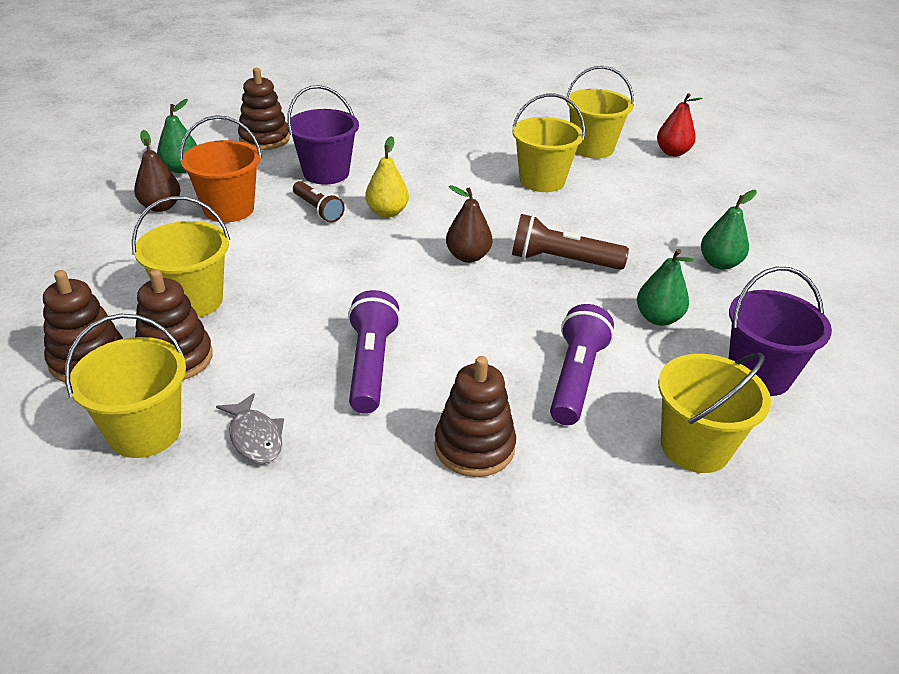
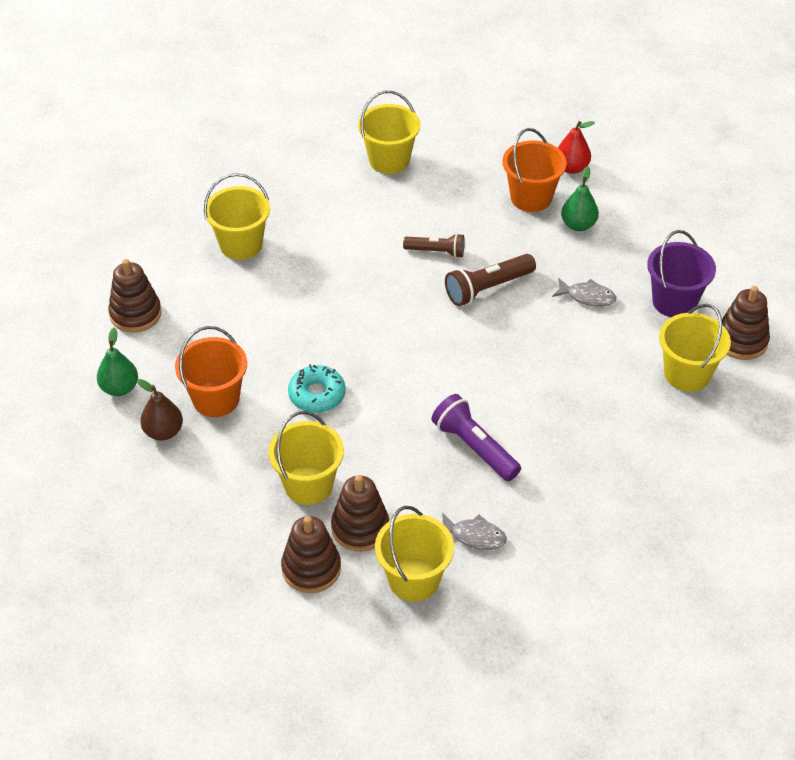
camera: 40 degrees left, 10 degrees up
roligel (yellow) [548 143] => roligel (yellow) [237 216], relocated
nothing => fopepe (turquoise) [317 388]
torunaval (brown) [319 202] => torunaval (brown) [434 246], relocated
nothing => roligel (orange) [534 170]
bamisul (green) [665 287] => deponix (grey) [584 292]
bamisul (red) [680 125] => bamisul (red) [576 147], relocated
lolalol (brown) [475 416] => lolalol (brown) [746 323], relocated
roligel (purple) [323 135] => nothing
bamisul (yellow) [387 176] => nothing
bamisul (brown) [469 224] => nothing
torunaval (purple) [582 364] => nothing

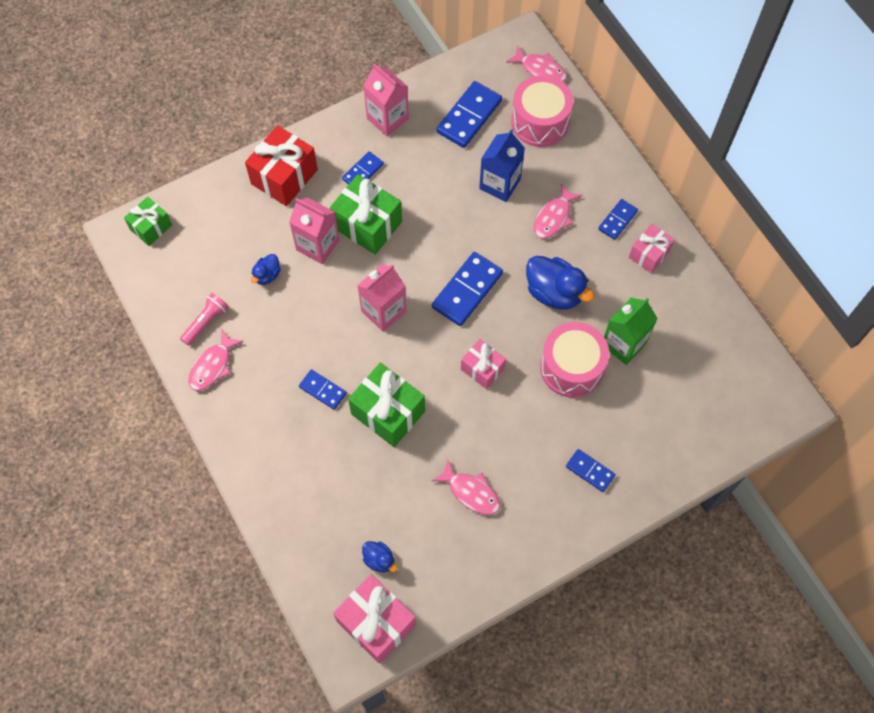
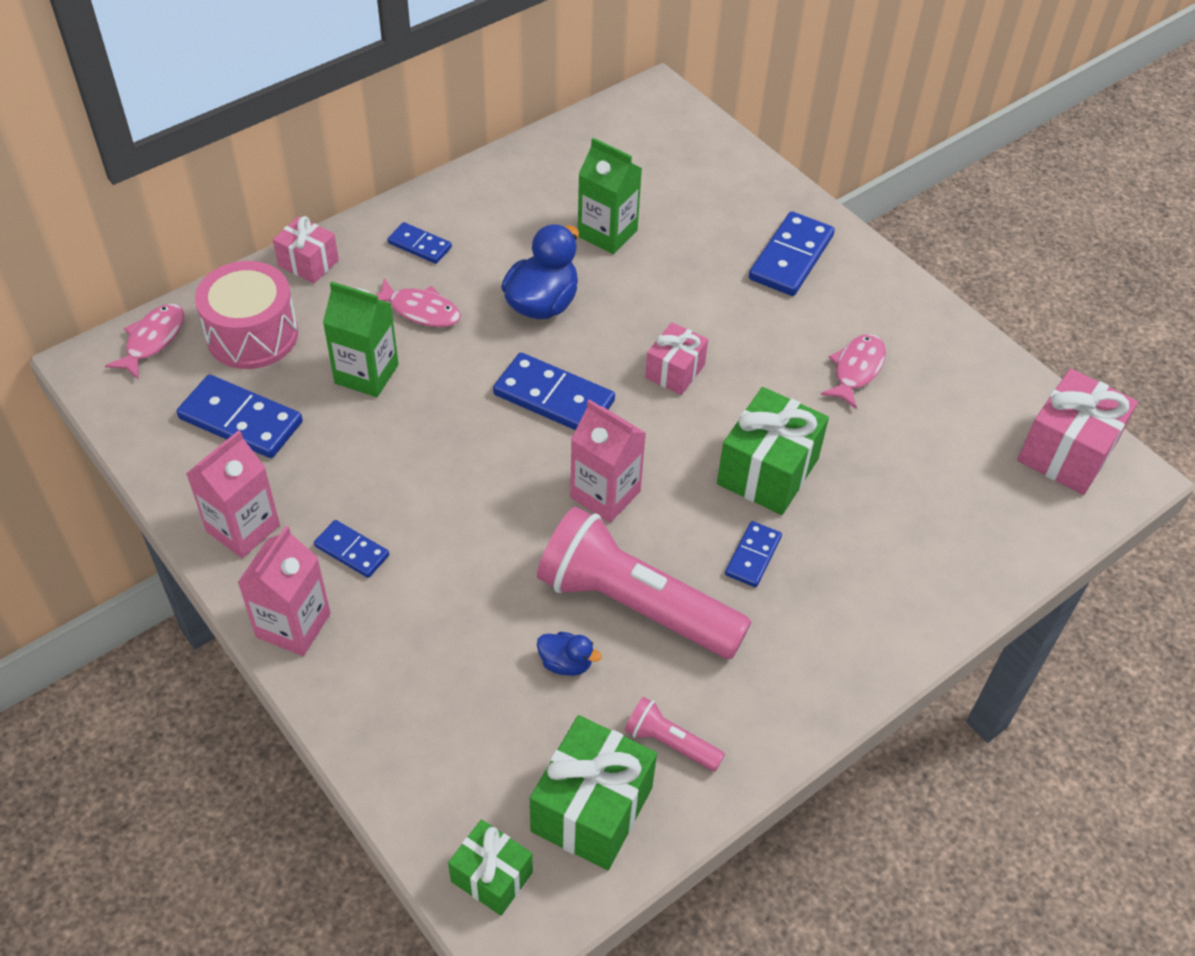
camera: 100 degrees left, 15 degrees down
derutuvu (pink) [314 230] => derutuvu (pink) [284 591], relocated
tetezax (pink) [652 248] => tetezax (pink) [306 250], relocated
derutuvu (blue) [502 165] => derutuvu (green) [361 339]
tetezax (green) [366 214] => tetezax (green) [593 792], relocated
nothing => torunaval (pink) [644 582]
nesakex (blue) [590 470] => nesakex (blue) [792 253], x1.74
deponix (pink) [216 360] => nothing
tetezax (red) [281 165] => nothing
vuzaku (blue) [379 557] => nothing
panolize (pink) [574 360] => nothing

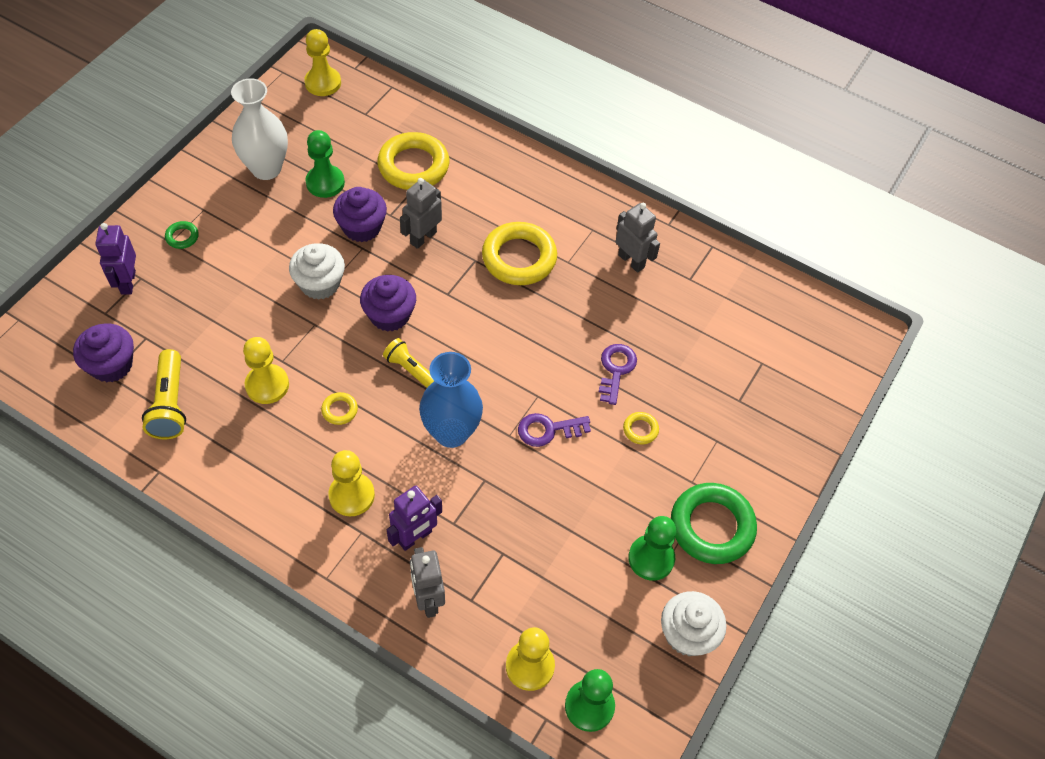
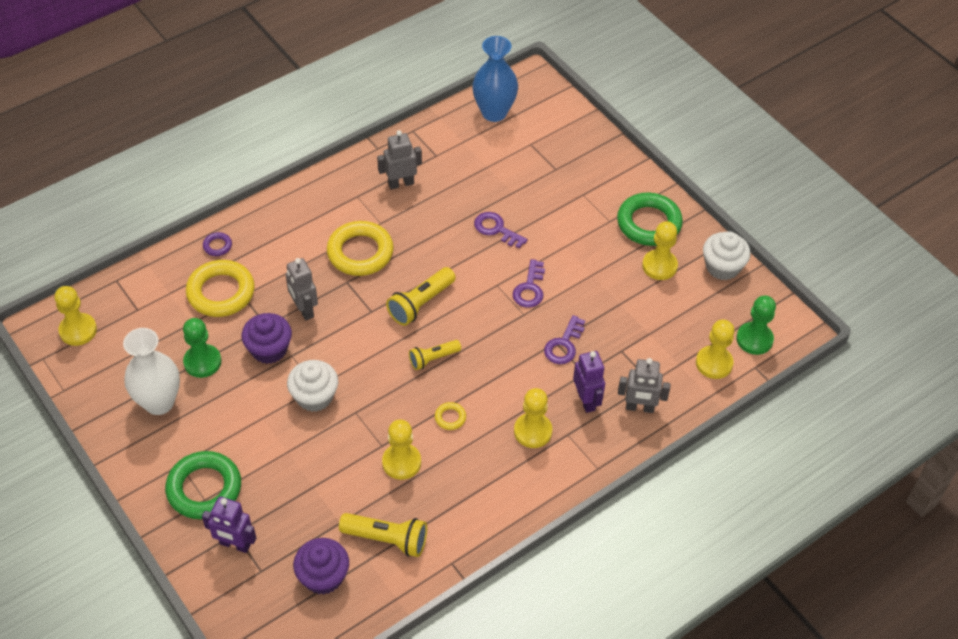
camera: 65 degrees left, 5 degrees down
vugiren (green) [182 235] => vugiren (green) [203 485], x2.28
nothing => vugiren (purple) [217 244]
nothing => torunaval (yellow) [421 296]
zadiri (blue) [451 400] => zadiri (blue) [495 79], relocated
nothing => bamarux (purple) [564 339]
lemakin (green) [652 548] => lemakin (yellow) [660 250]
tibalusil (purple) [388 303] => nothing
vugiren (yellow) [641 428] => nothing

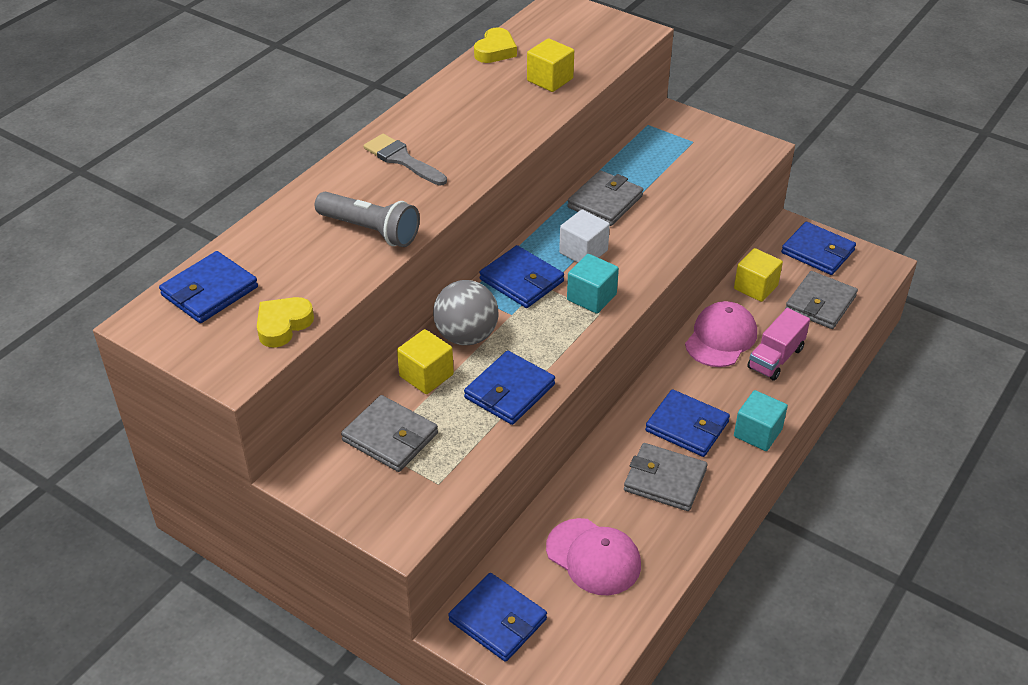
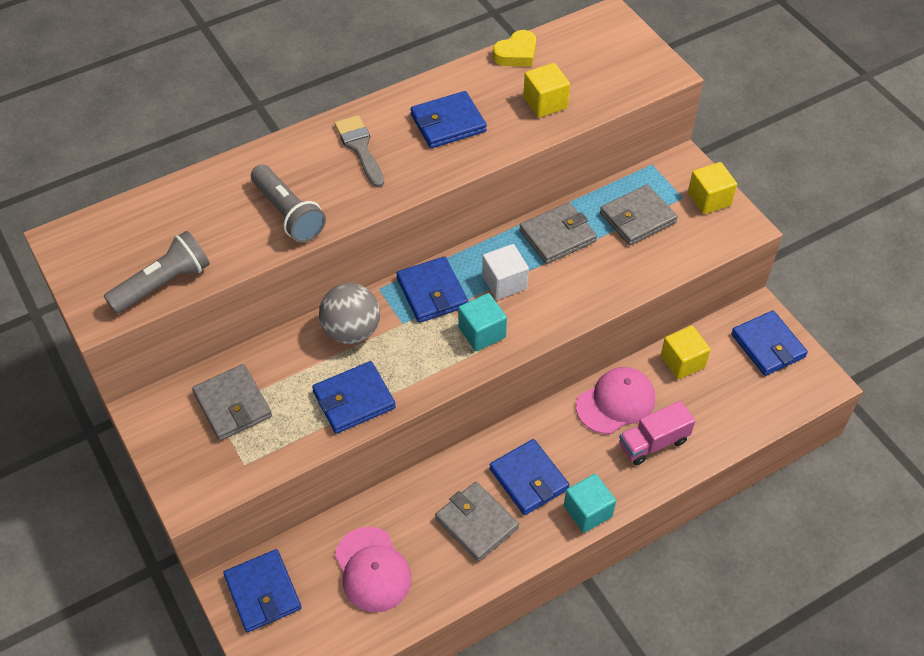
camera: 25 degrees right, 10 degrees up
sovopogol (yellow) [285 322] => torunaval (grey) [157 272]
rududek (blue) [208 287] => rududek (blue) [448 119], relocated
rududek (grey) [821 300] => rududek (grey) [639 214], relocated
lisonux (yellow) [425 361] => lisonux (yellow) [712 188], relocated

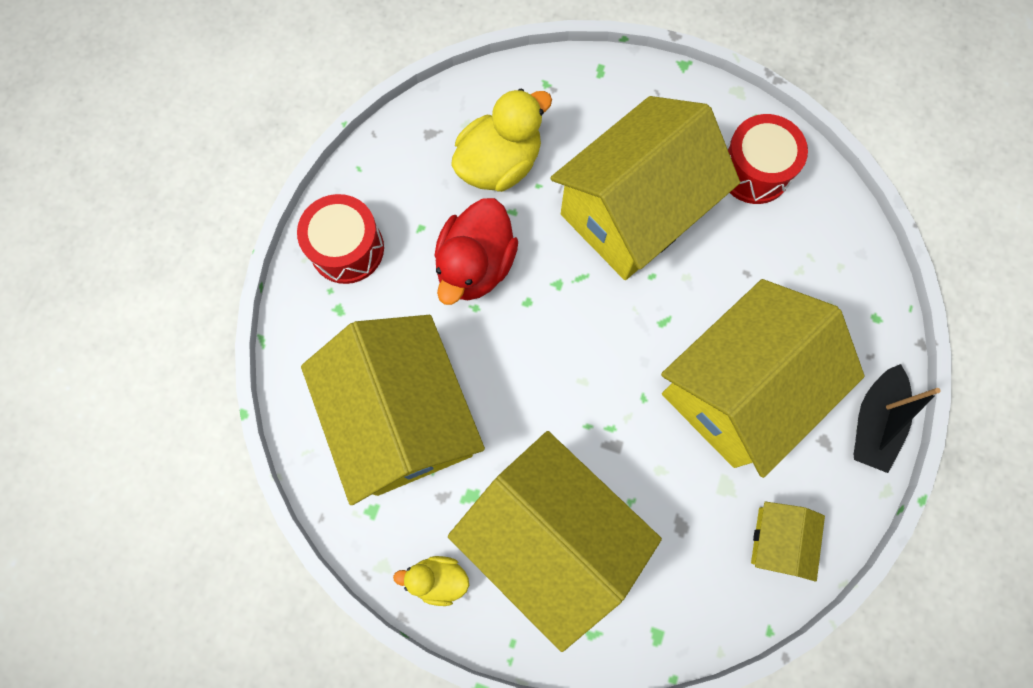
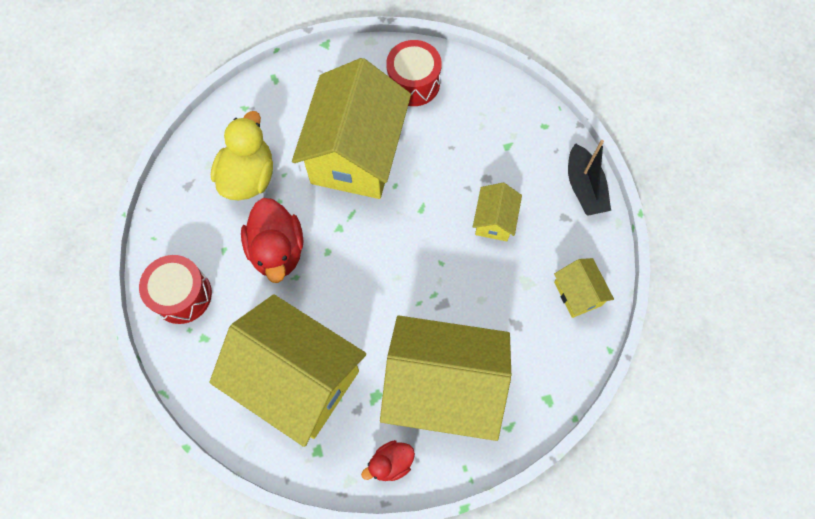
camera: 35 degrees left, 5 degrees down
vuzaku (yellow) [431 581] => vuzaku (red) [388 460]
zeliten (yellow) [763 378] => zeliten (yellow) [497 212], x0.44

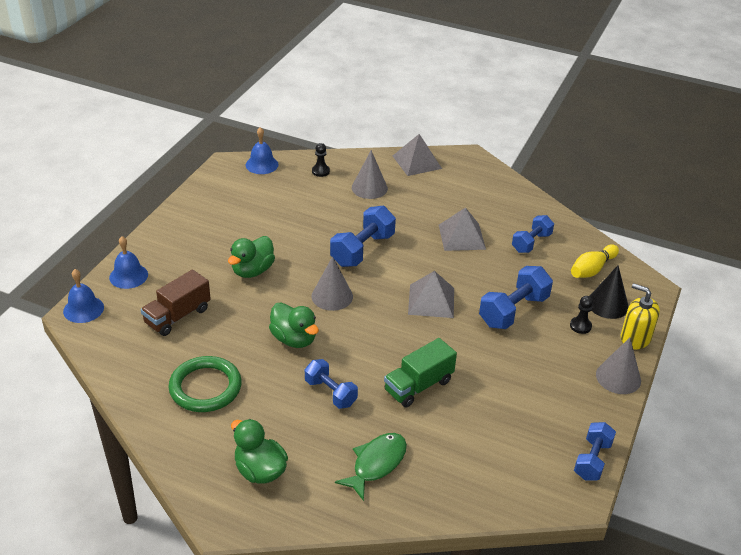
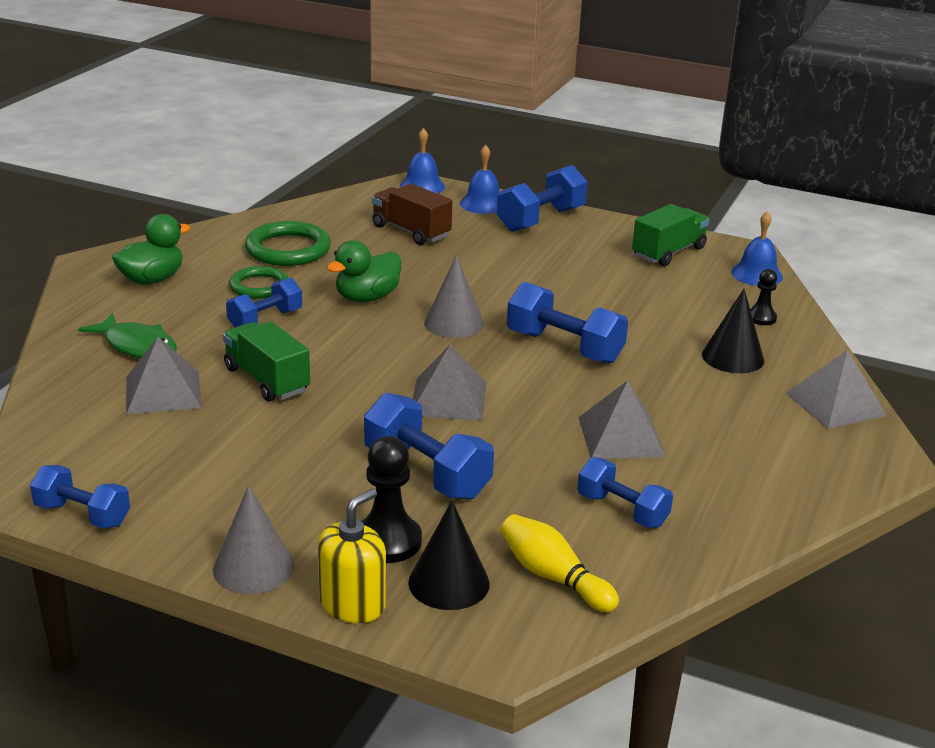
camera: 90 degrees right, 10 degrees down
nothing => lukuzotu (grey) [164 376]
nothing => vugiren (green) [258 282]
lemakin (black) [581 315] => lemakin (black) [392 499], x1.71
nothing => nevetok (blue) [542 198]
nothing => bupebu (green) [670 235]
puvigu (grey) [370 174] => puvigu (black) [733 331]
vuzaku (green) [251 257] => nothing

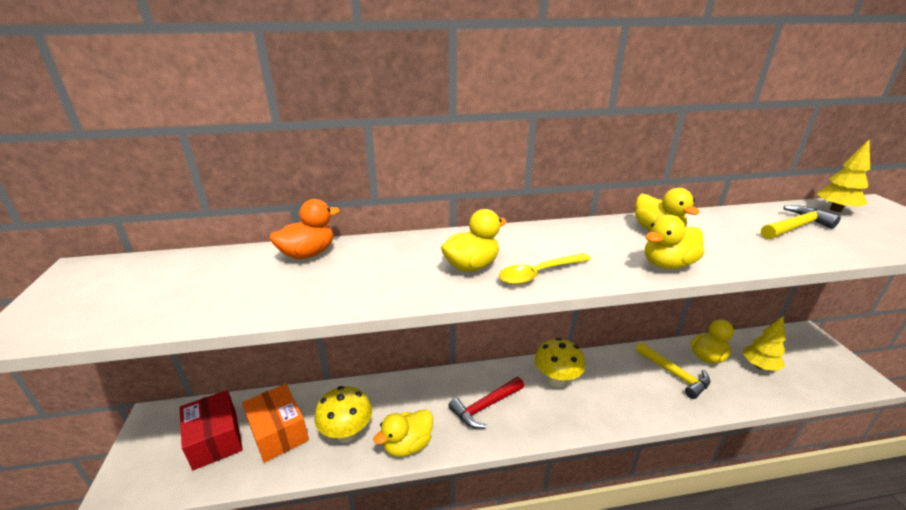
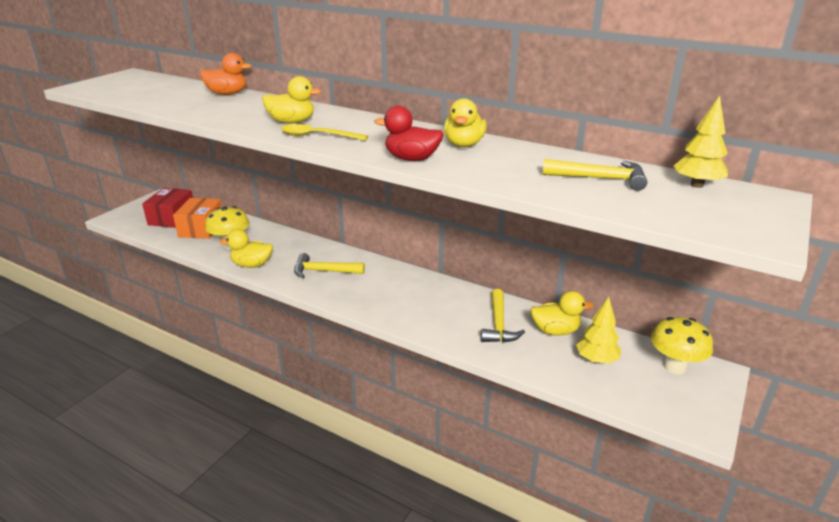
camera: 40 degrees right, 0 degrees up
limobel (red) [486 403] => limobel (yellow) [329 265]
vuzaku (yellow) [674 242] => vuzaku (red) [409 133]
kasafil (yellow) [560 363] => kasafil (yellow) [682 345], relocated

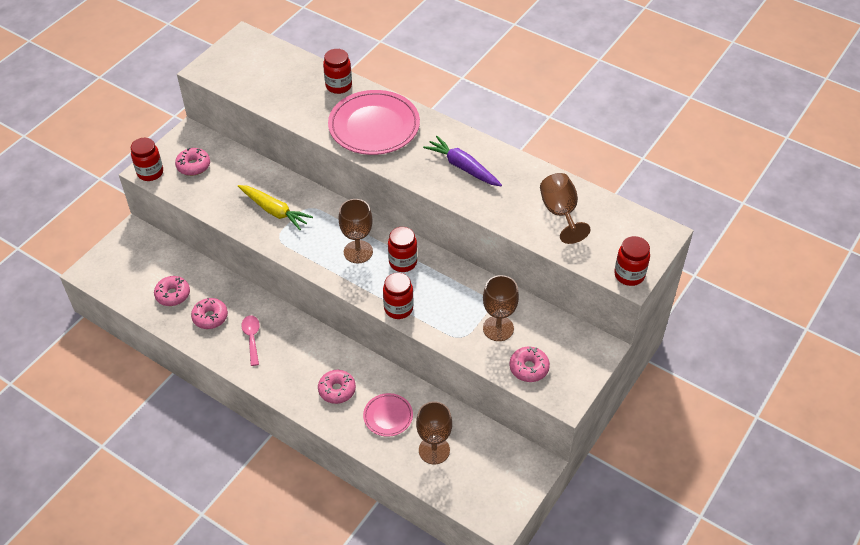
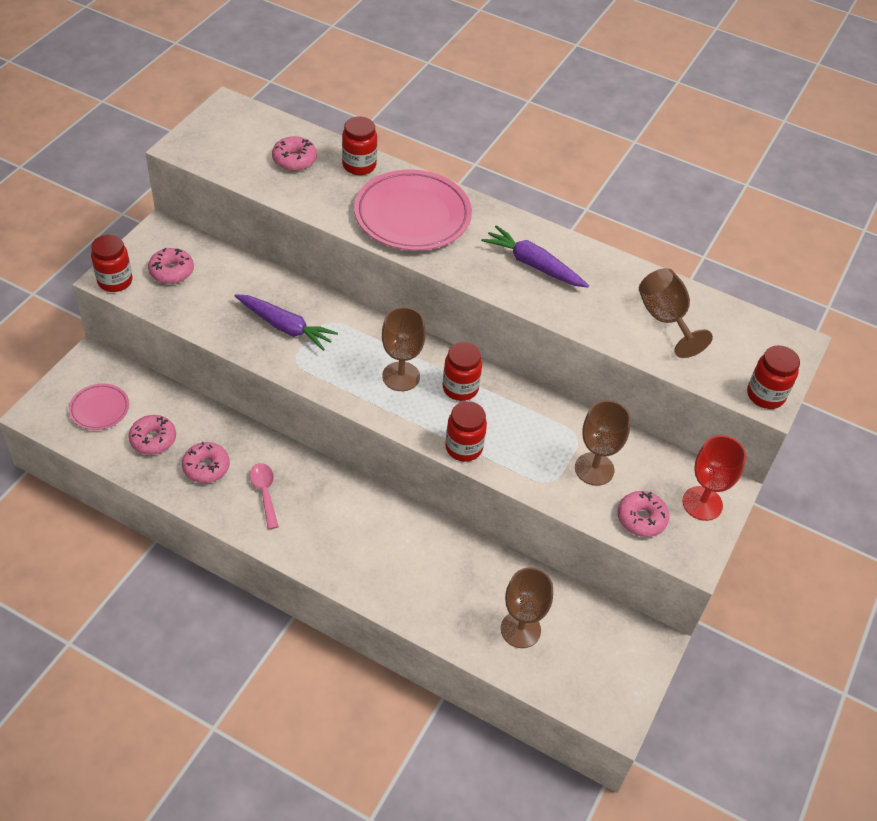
camera: 10 degrees left, 0 degrees up
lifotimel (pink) [388 415] => lifotimel (pink) [99 407], relocated
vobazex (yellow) [275 207] => vobazex (purple) [286 322]
fopepe (pink) [337 387] => fopepe (pink) [294 153], relocated
nothing => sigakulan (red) [714 478]

